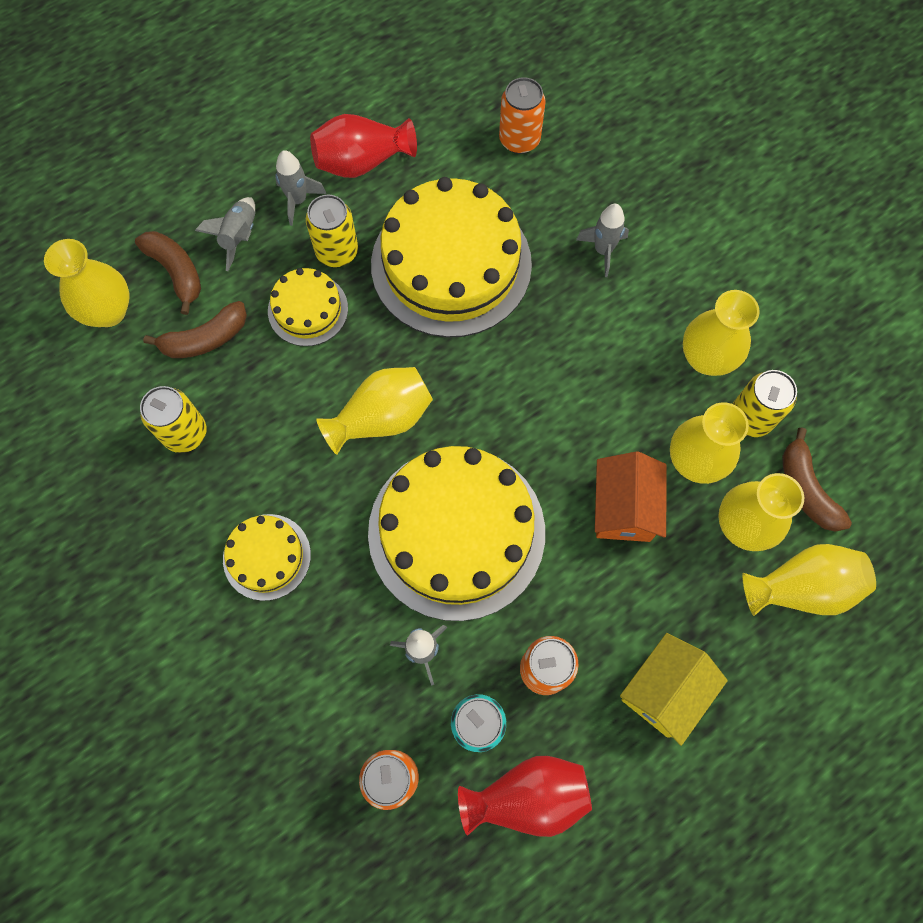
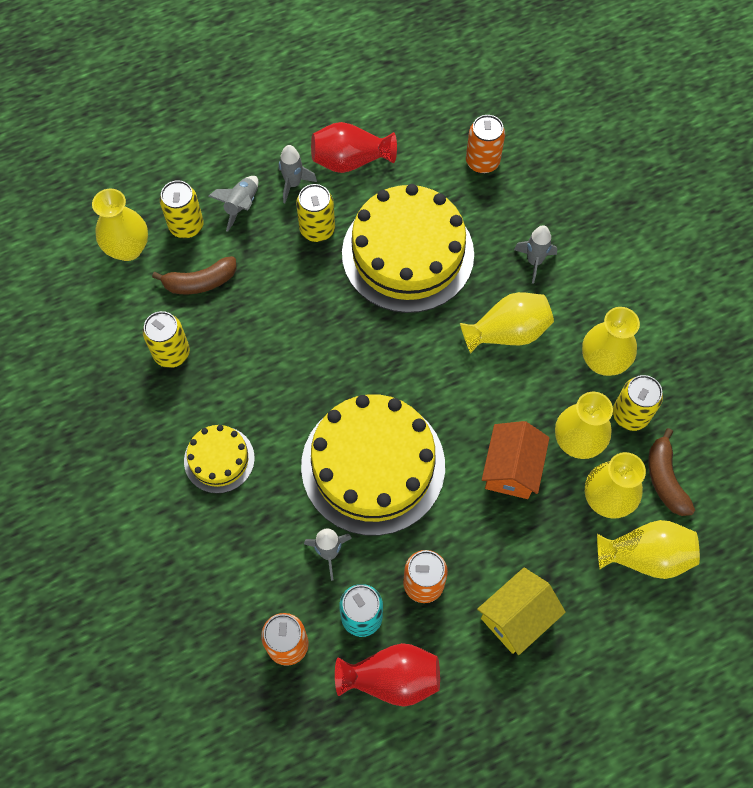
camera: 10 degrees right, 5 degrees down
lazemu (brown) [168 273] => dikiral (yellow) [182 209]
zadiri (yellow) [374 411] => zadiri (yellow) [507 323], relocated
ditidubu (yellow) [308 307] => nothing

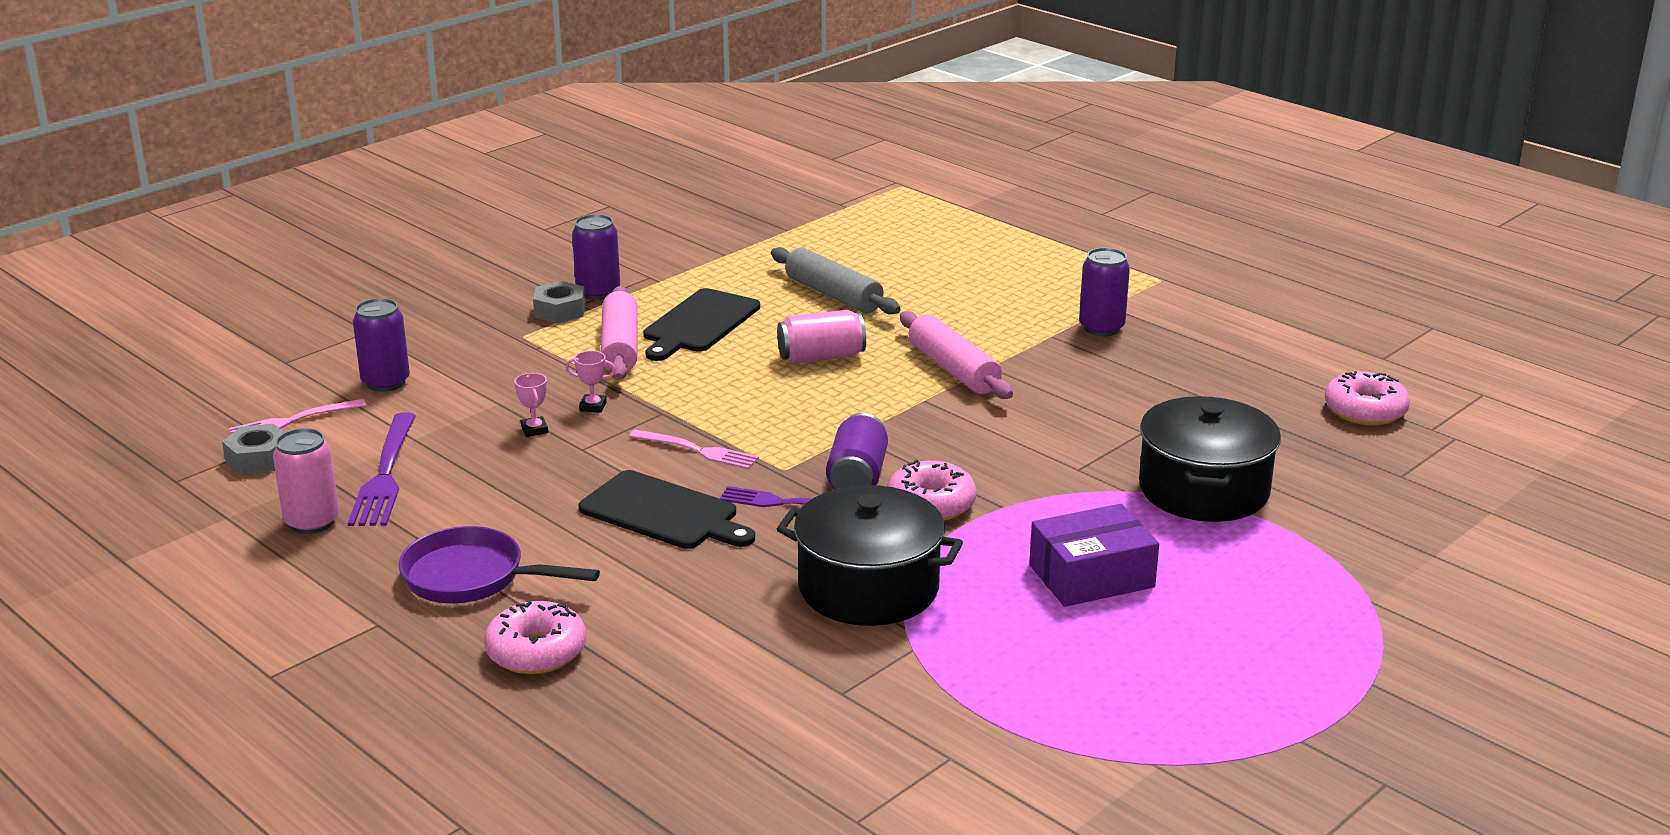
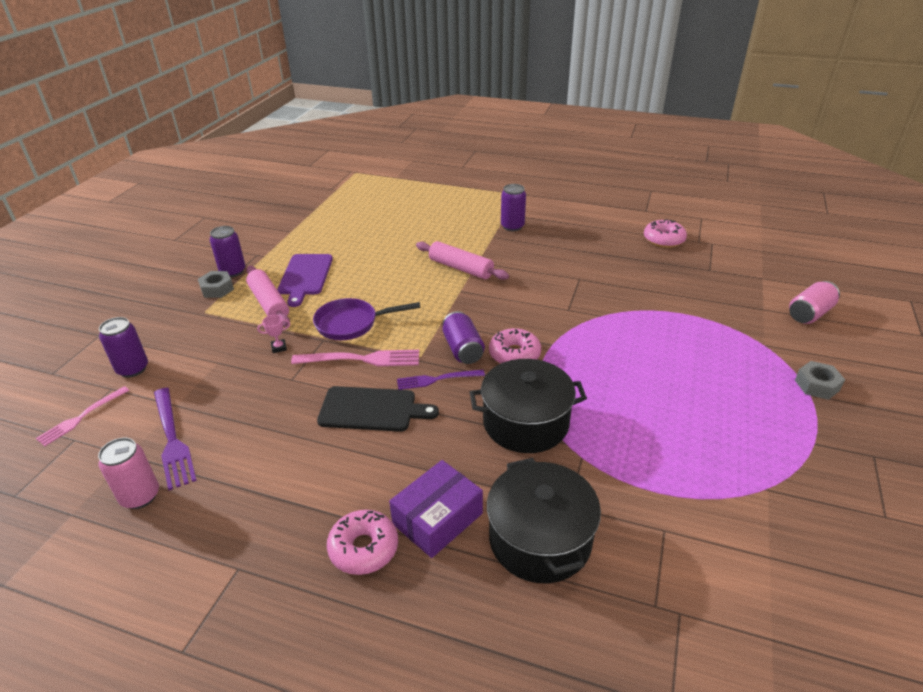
camera: 25 degrees left, 10 degrees up
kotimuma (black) [701 324] => kotimuma (purple) [305 280]
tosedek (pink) [694 449] => tosedek (pink) [355 358], x1.50
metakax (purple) [499 564] => metakax (purple) [367 319], relocated
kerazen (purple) [1094 555] => kerazen (purple) [436 509], relocated
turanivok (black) [1210 459] => turanivok (black) [544 520], relocated
dikiral (pink) [821 337] => dikiral (pink) [814 302], relocated
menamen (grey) [253 449] => menamen (grey) [820 380], relocated
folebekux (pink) [531 405] => nothing
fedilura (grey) [836 281] => nothing

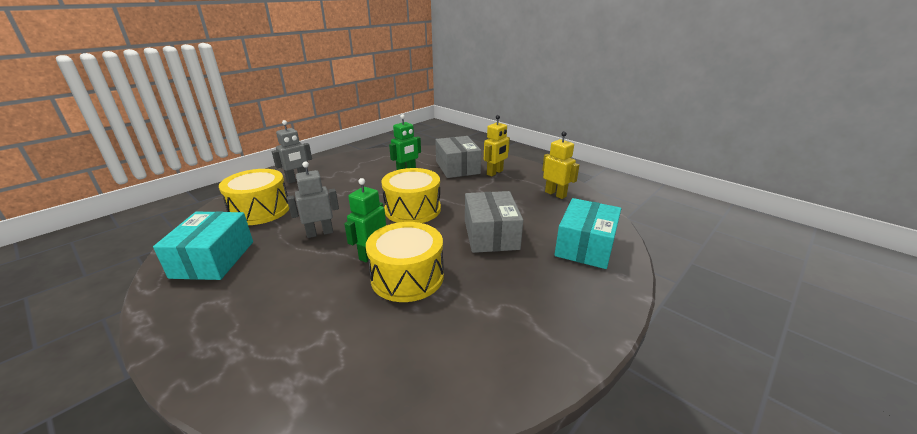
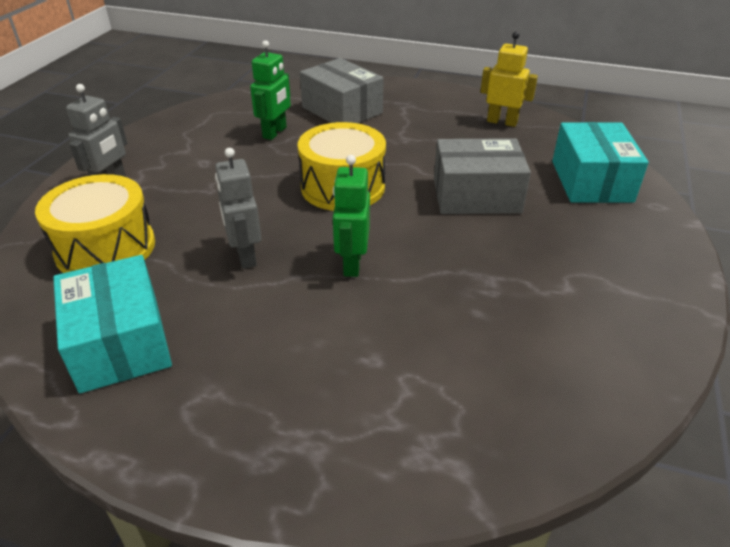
camera: 25 degrees left, 10 degrees up
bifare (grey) [313 199] => bifare (grey) [238 208], 60 degrees counterclockwise
kerazen (grey) [494 222] => kerazen (grey) [482 176], 60 degrees counterclockwise
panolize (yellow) [405 262] => nothing
bifare (yellow) [497 145] => nothing

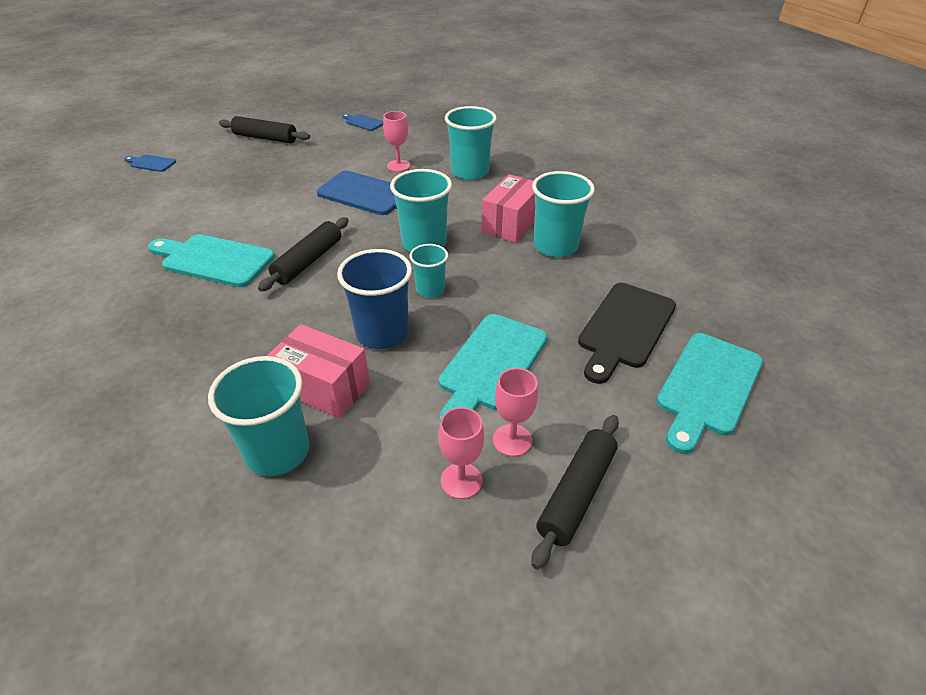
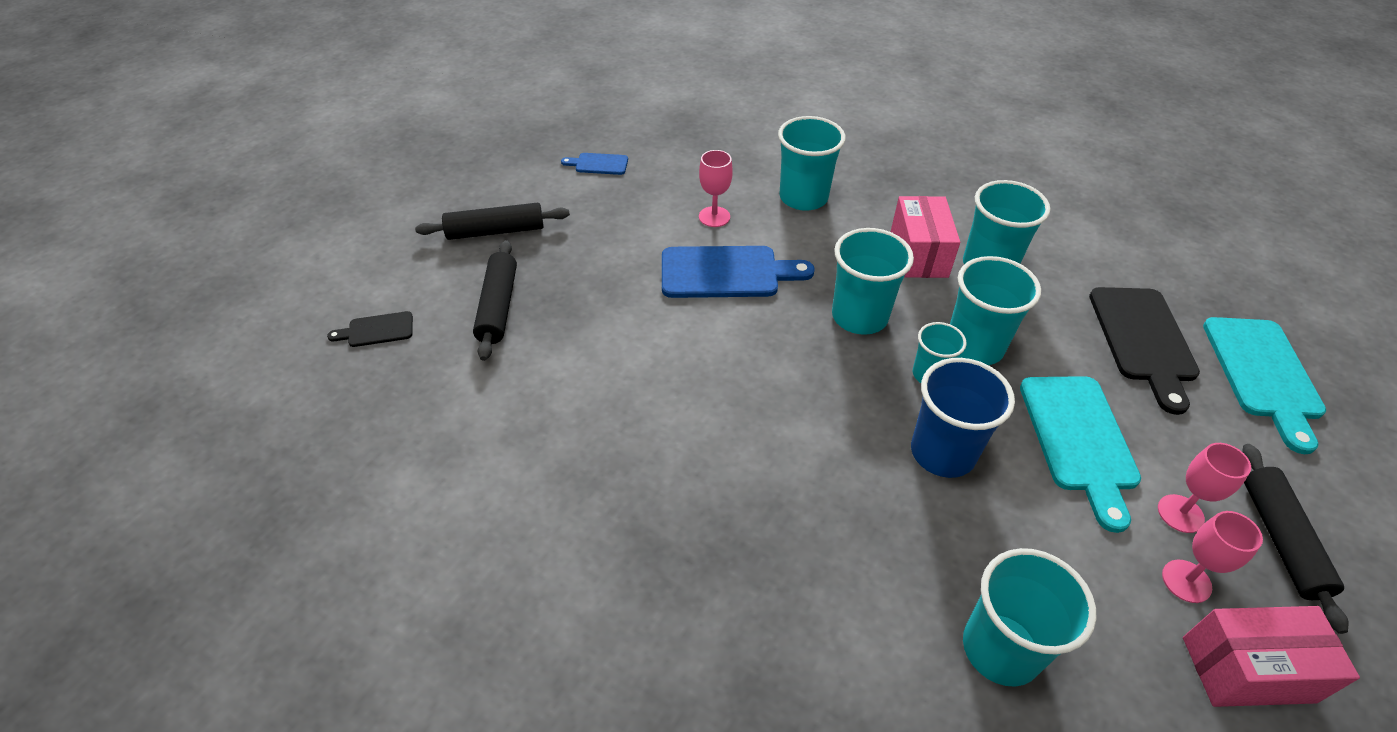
camera: 30 degrees left, 5 degrees up
kotimuma (blue) [150 163] => kotimuma (black) [370 329]
fedilura (black) [303 254] => fedilura (black) [495 300], relocated
nothing => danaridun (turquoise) [995 310]
kerazen (pink) [318 371] => kerazen (pink) [1271 656], relocated
kotimuma (turquoise) [211 260] => nothing

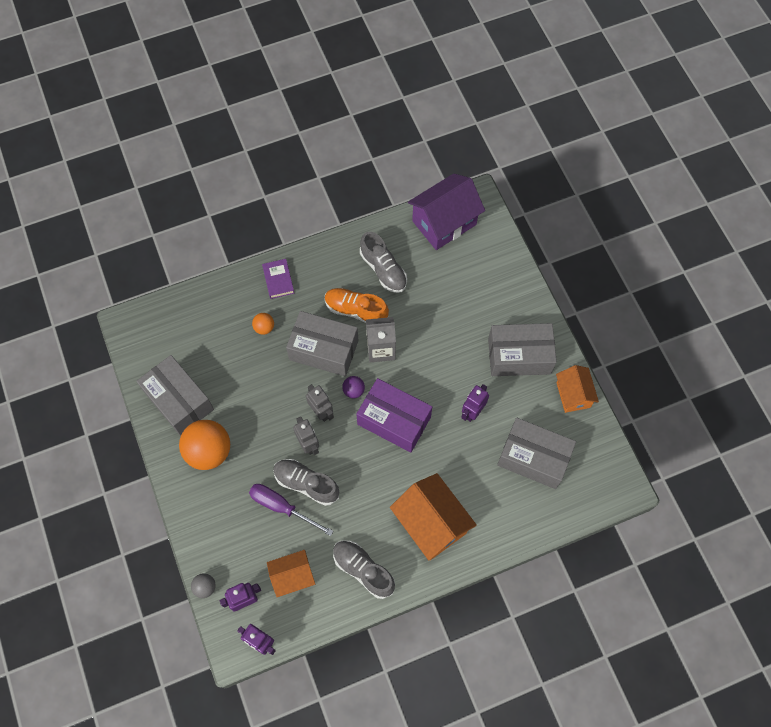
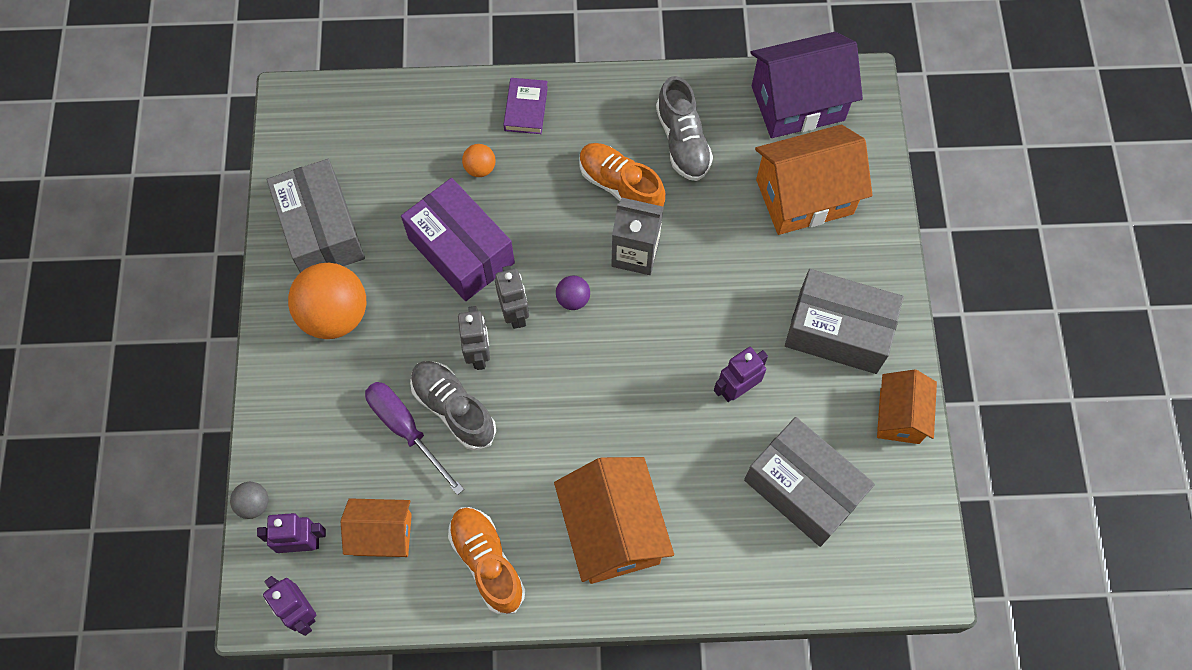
camera: 20 degrees right, 0 degrees up
kerazen (purple) [394 415] => kerazen (purple) [458 239], relocated
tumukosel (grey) [364 569] => tumukosel (orange) [486 560]
nothing => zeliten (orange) [814 179]
kerazen (grey) [322 344] => nothing

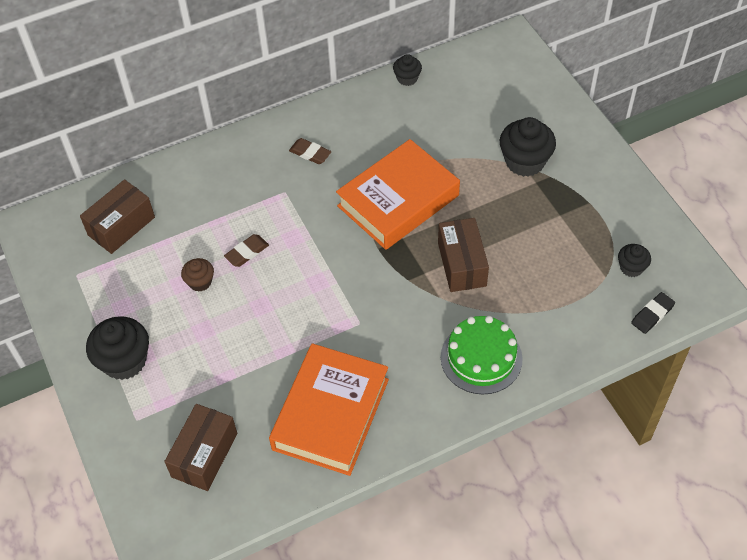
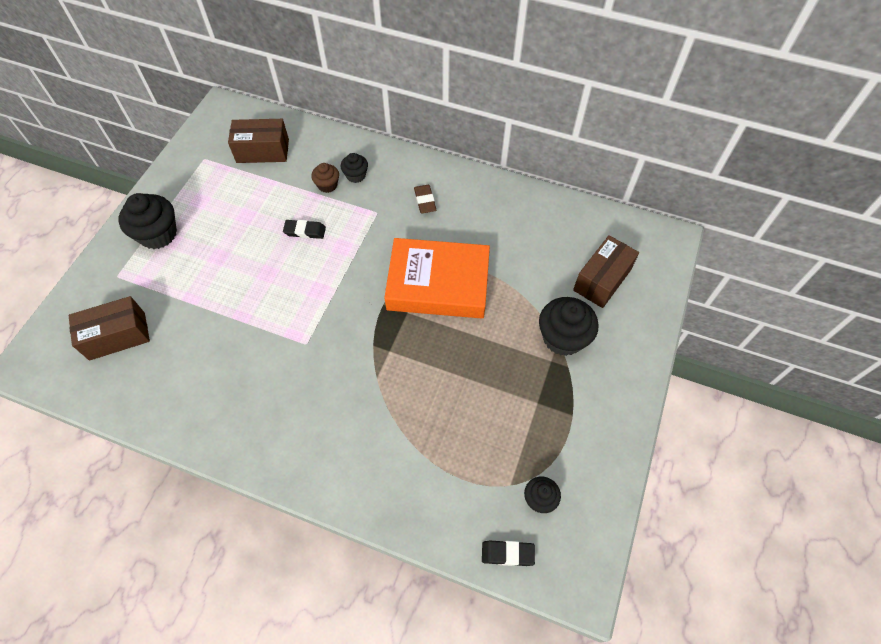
camera: 45 degrees right, 5 degrees up
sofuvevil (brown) [246 250] => sofuvevil (black) [304 229]
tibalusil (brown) [197 275] => tibalusil (brown) [325 178], relocated
tibalusil (black) [407 70] => tibalusil (black) [354 168], relocated
kerazen (brown) [463 255] => kerazen (brown) [606 271], relocated
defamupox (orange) [329 409] => nothing
ditidubu (green) [482 355] => nothing

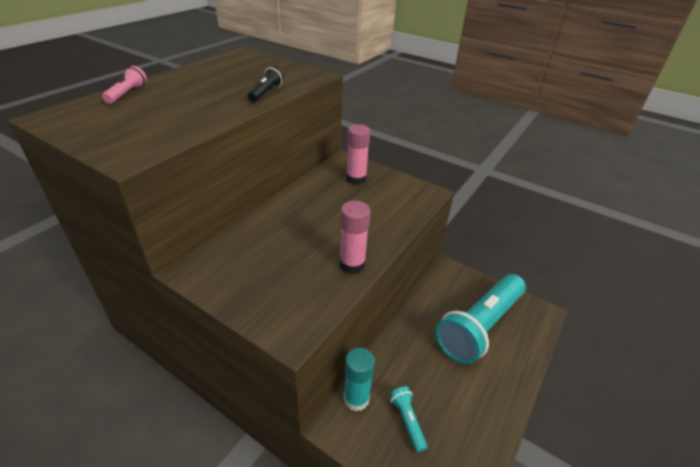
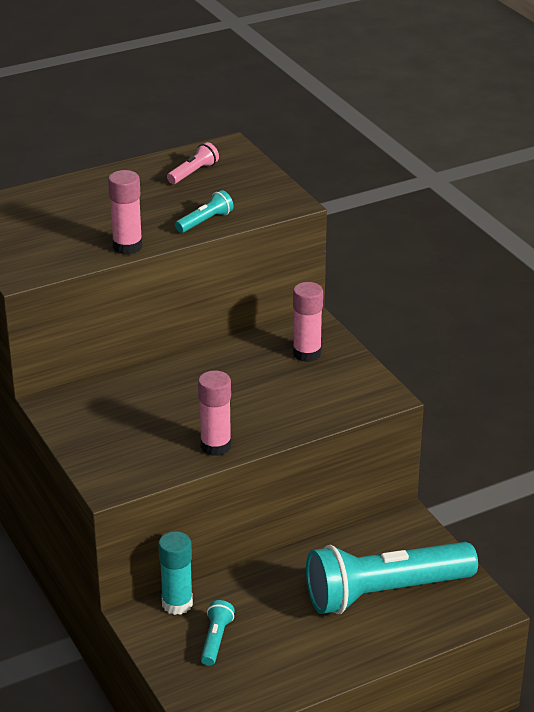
camera: 30 degrees right, 5 degrees down
nothing => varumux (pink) [125 212]
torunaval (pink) [124 85] => torunaval (pink) [193 163], relocated
torunaval (black) [266 84] => torunaval (turquoise) [204 211]

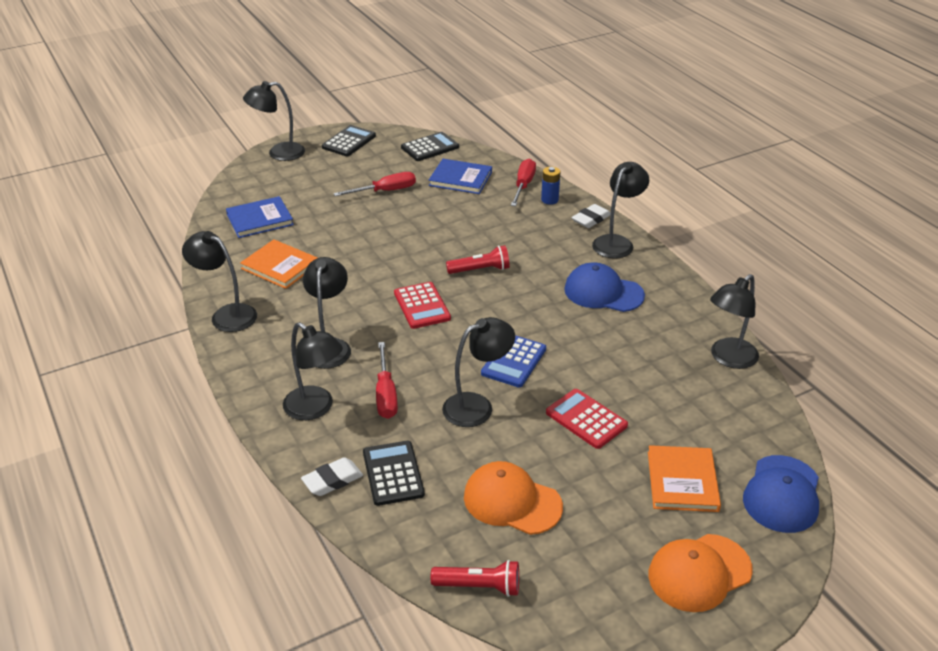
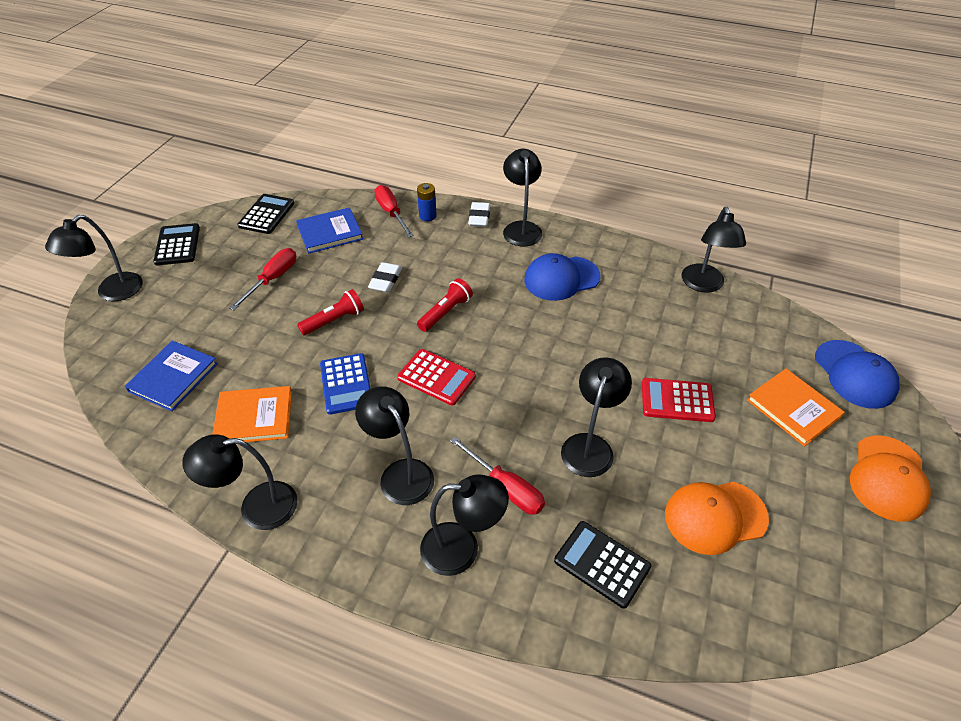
camera: 40 degrees left, 10 degrees up
torunaval (red) [475 578] => torunaval (red) [330 312], relocated
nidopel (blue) [513 361] => nidopel (blue) [345 384], relocated
sofuvevil (white) [332 476] => sofuvevil (white) [385 277], relocated

